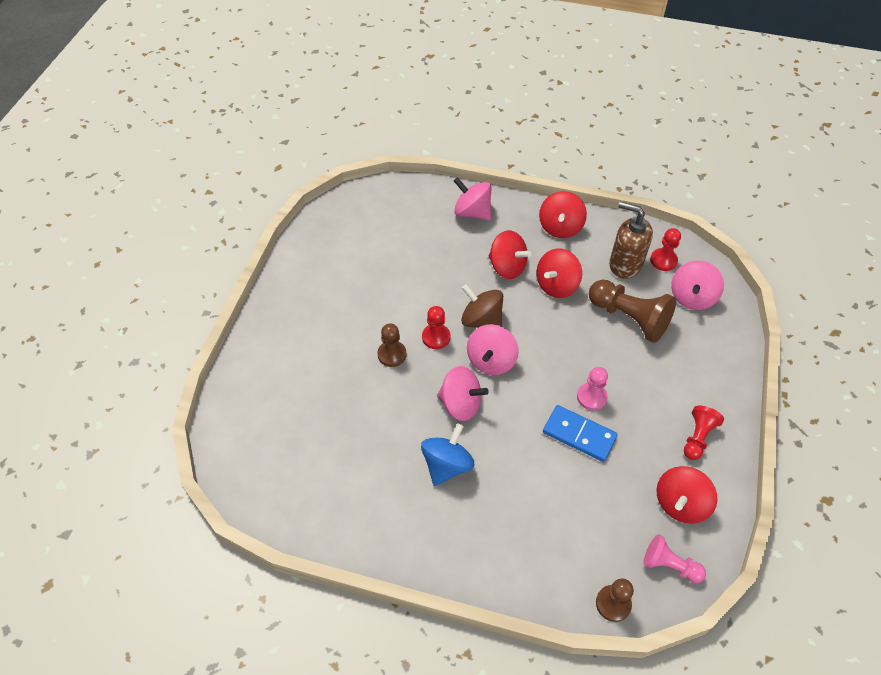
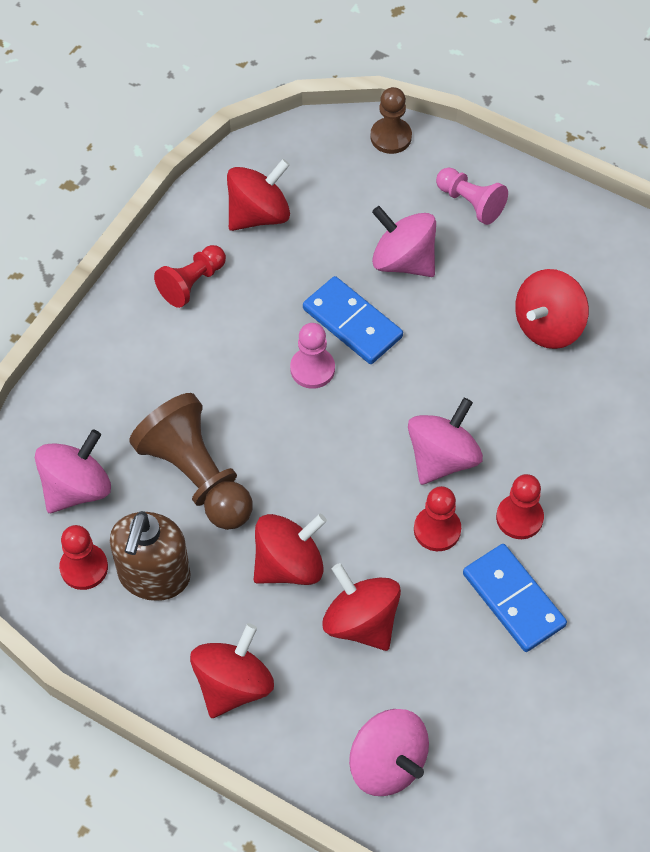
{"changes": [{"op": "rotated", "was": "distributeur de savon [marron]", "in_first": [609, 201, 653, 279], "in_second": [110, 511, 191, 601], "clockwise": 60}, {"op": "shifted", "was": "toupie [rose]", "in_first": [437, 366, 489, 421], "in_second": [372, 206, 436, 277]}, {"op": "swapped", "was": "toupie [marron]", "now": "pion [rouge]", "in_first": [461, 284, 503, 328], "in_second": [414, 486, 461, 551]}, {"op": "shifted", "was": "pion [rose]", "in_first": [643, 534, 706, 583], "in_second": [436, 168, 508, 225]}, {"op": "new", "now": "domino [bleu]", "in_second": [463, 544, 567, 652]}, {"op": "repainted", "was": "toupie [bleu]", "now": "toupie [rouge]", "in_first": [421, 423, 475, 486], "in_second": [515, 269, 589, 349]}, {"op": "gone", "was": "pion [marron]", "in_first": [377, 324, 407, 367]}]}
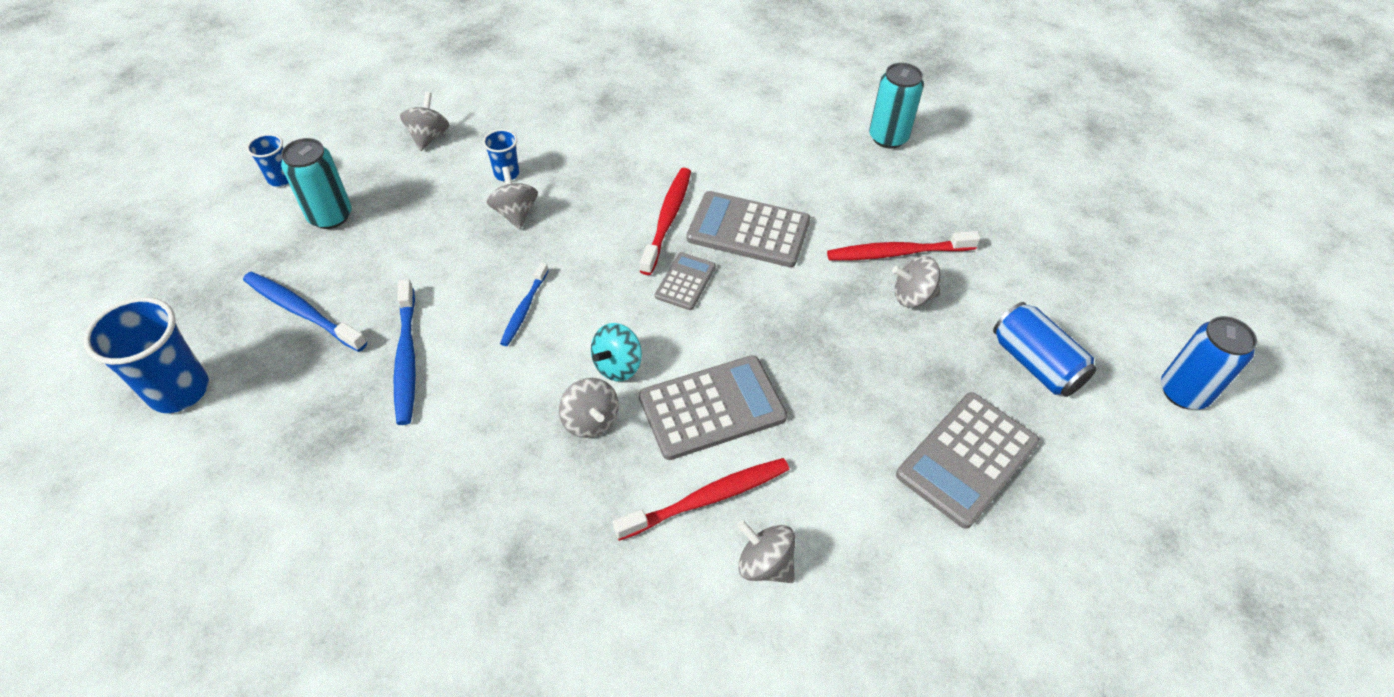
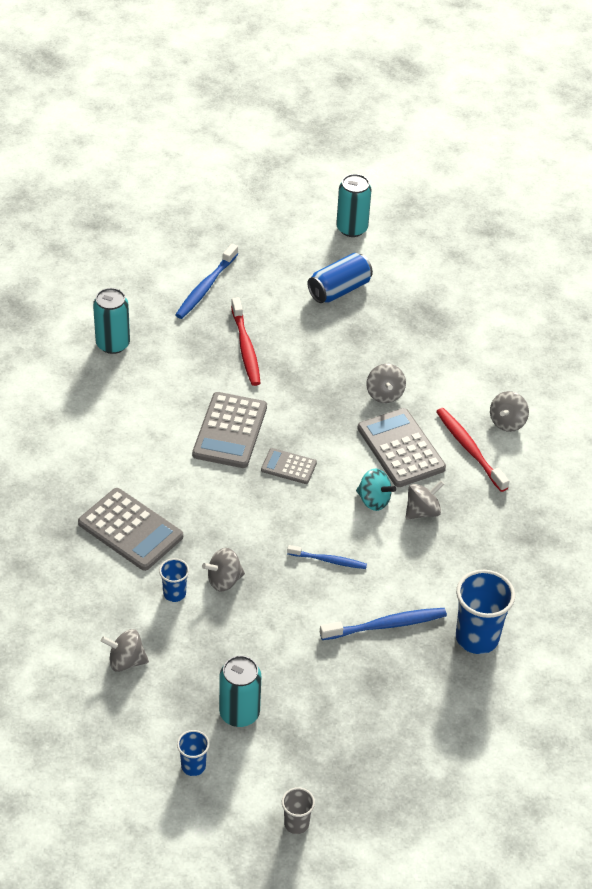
{"changes": [{"op": "shifted", "was": "calculatrice [gris]", "in_first": [896, 392, 1040, 529], "in_second": [78, 488, 183, 571]}, {"op": "shifted", "was": "brosse à dents [bleu]", "in_first": [243, 272, 367, 352], "in_second": [175, 244, 238, 319]}, {"op": "new", "now": "gobelet [gris]", "in_second": [282, 787, 315, 834]}, {"op": "repainted", "was": "canette [bleu]", "now": "canette [turquoise]", "in_first": [1161, 316, 1257, 409], "in_second": [336, 174, 371, 237]}, {"op": "shifted", "was": "toupie [gris]", "in_first": [892, 256, 941, 308], "in_second": [366, 364, 406, 403]}, {"op": "shifted", "was": "gobelet [bleu]", "in_first": [83, 297, 209, 413], "in_second": [456, 570, 515, 654]}, {"op": "gone", "was": "brosse à dents [rouge]", "in_first": [640, 168, 691, 275]}]}
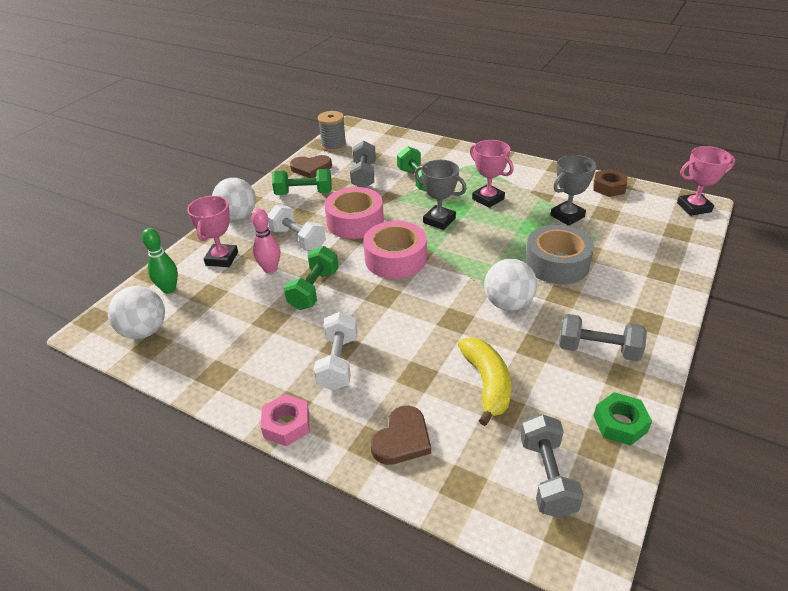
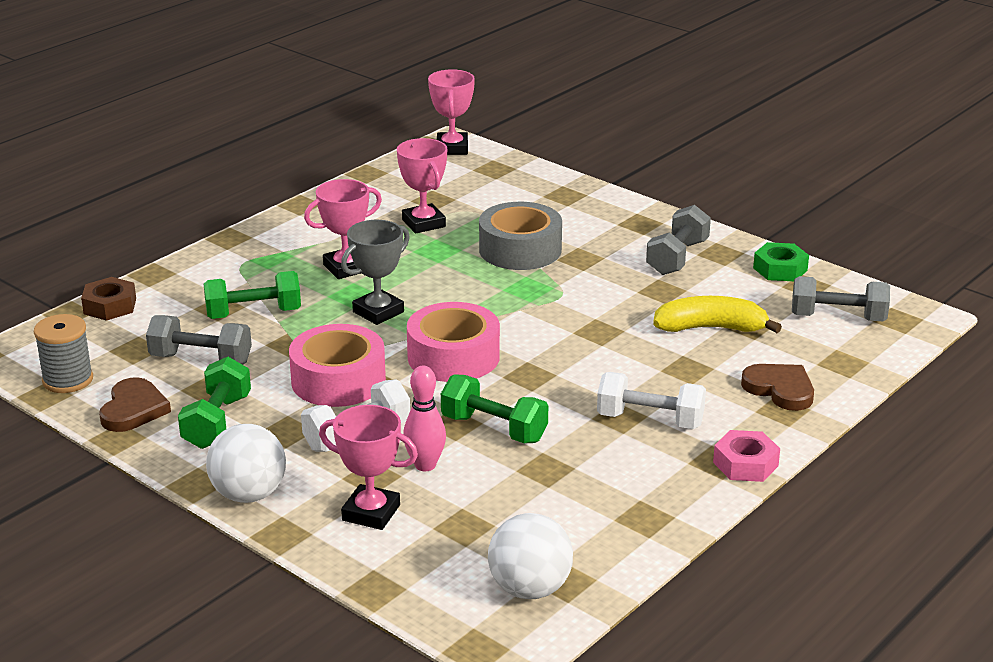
{"changes": [{"op": "shifted", "was": "écrou [marron]", "in_first": [593, 169, 627, 197], "in_second": [81, 277, 136, 321]}, {"op": "repainted", "was": "trophée [gris]", "now": "trophée [rose]", "in_first": [550, 155, 596, 226], "in_second": [397, 138, 447, 233]}, {"op": "gone", "was": "quille [vert]", "in_first": [142, 228, 178, 294]}, {"op": "gone", "was": "balle [blanc]", "in_first": [484, 259, 537, 311]}]}
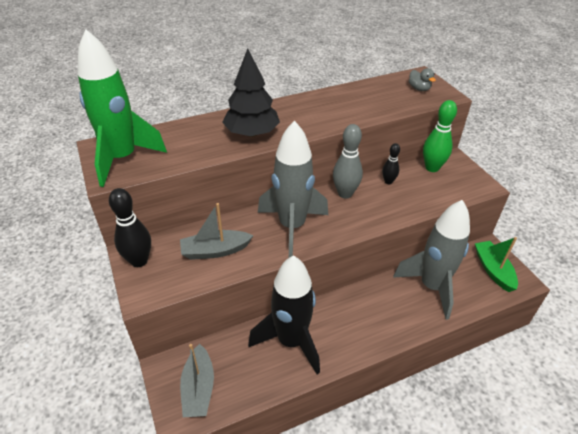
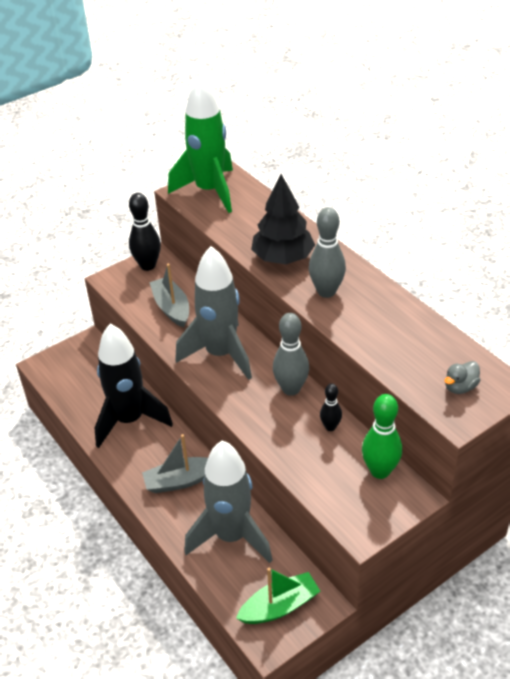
{"changes": [{"op": "shifted", "was": "bateau [gris]", "in_first": [180, 344, 214, 417], "in_second": [142, 434, 208, 493]}, {"op": "new", "now": "quille [gris]", "in_second": [309, 207, 346, 298]}]}
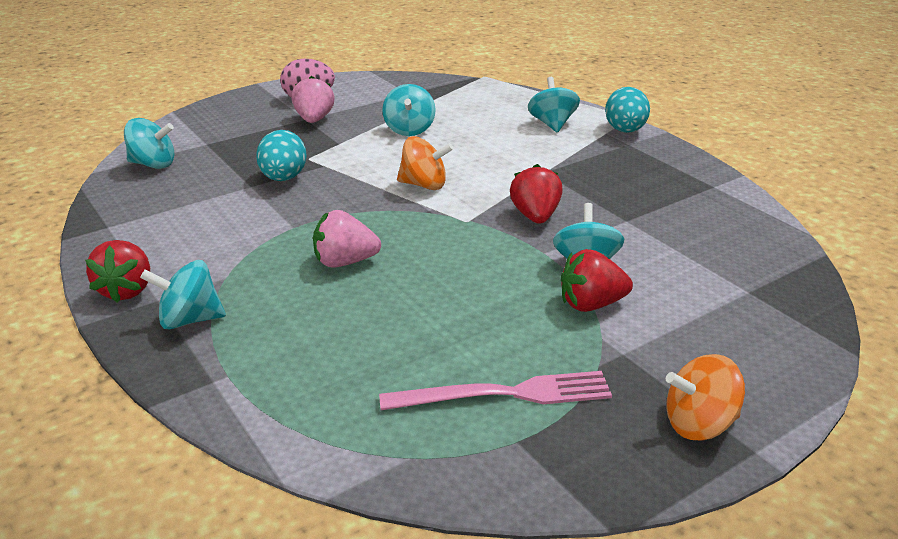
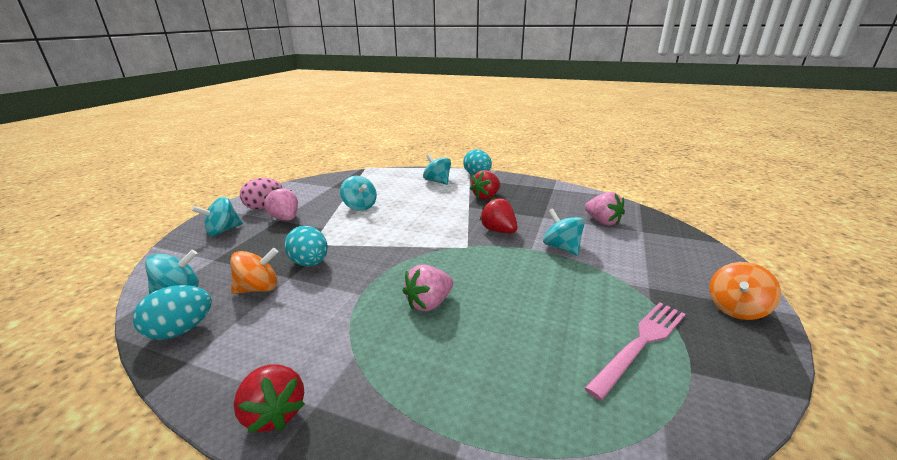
{"changes": [{"op": "new", "now": "œuf [turquoise]", "in_second": [133, 285, 212, 340]}, {"op": "shifted", "was": "toupie [turquoise]", "in_first": [140, 260, 226, 329], "in_second": [192, 197, 243, 236]}, {"op": "shifted", "was": "toupie [orange]", "in_first": [397, 136, 454, 190], "in_second": [230, 248, 278, 294]}, {"op": "shifted", "was": "fraise [rouge]", "in_first": [561, 249, 633, 312], "in_second": [470, 170, 501, 200]}, {"op": "new", "now": "fraise [rose]", "in_second": [585, 192, 625, 226]}]}
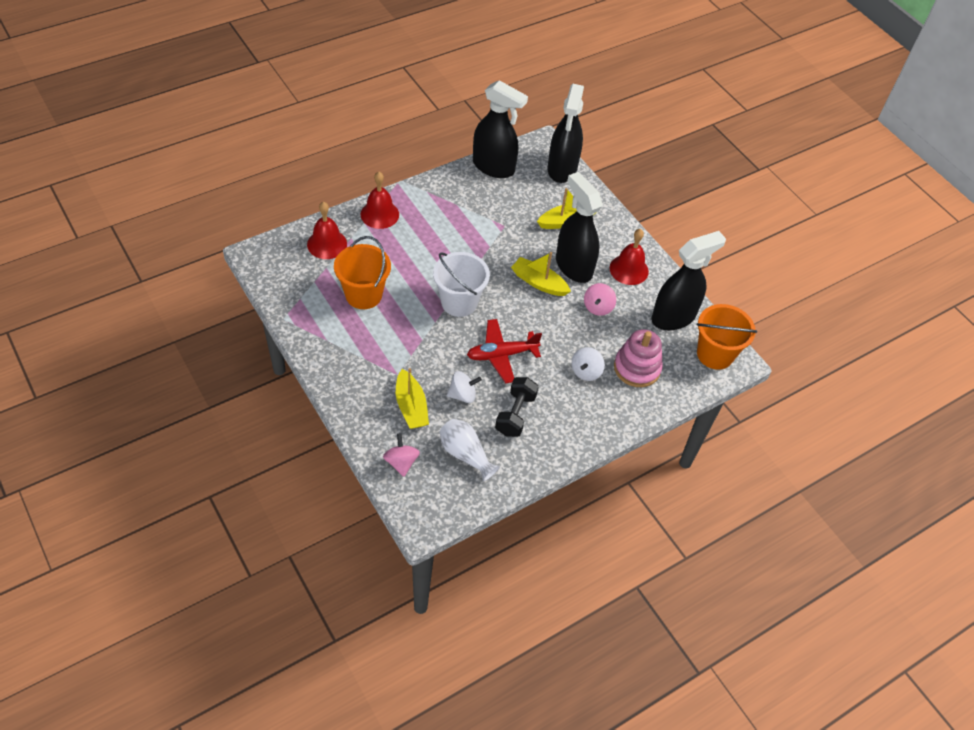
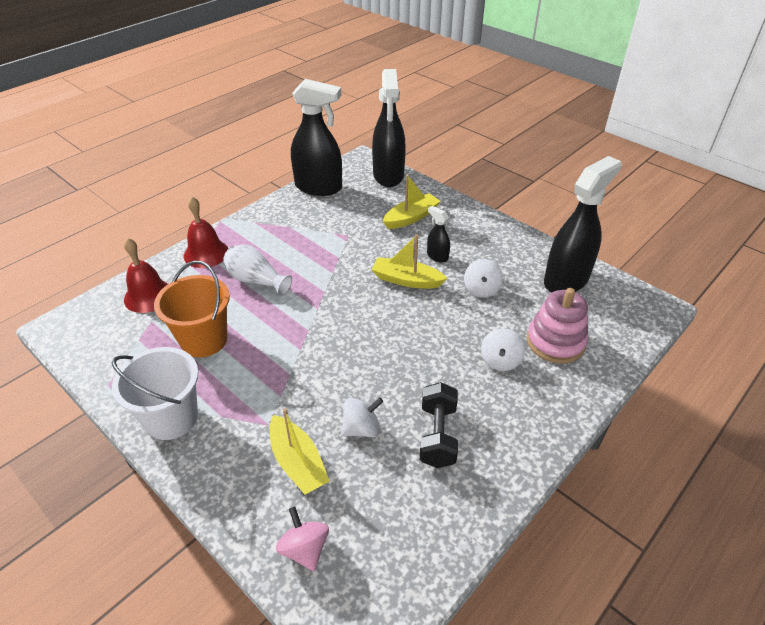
{"changes": [{"op": "shifted", "was": "seau [blanc]", "in_first": [433, 252, 490, 317], "in_second": [112, 347, 199, 440]}, {"op": "shifted", "was": "vase [blanc]", "in_first": [440, 419, 500, 482], "in_second": [223, 245, 292, 296]}, {"op": "scaled", "was": "vaporisateur [noir]", "in_first": [556, 172, 603, 283], "in_second": [427, 206, 450, 263], "ratio": 0.45}, {"op": "repainted", "was": "toupie [rose]", "now": "toupie [blanc]", "in_first": [584, 283, 616, 316], "in_second": [464, 259, 503, 298]}, {"op": "gone", "was": "avion [rouge]", "in_first": [467, 319, 542, 383]}, {"op": "gone", "was": "cloche [rouge]", "in_first": [610, 229, 649, 285]}, {"op": "gone", "was": "seau [orange]", "in_first": [697, 304, 757, 370]}]}
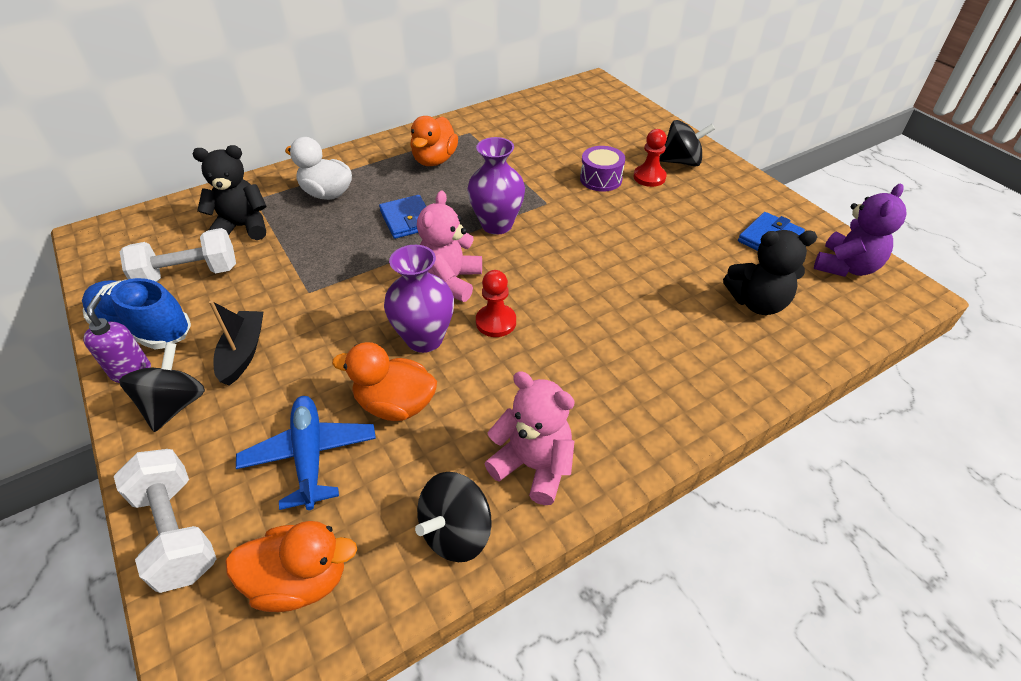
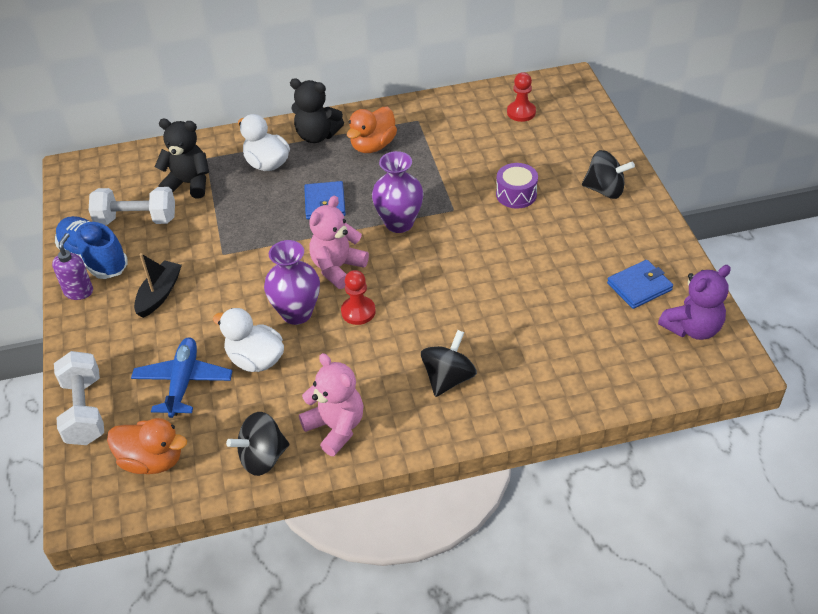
{"changes": [{"op": "repainted", "was": "canard [orange]", "now": "canard [blanc]", "in_first": [332, 342, 437, 421], "in_second": [213, 308, 284, 372]}, {"op": "shifted", "was": "ours en peluche [noir]", "in_first": [723, 230, 817, 315], "in_second": [290, 79, 344, 143]}, {"op": "shifted", "was": "toupie [noir]", "in_first": [119, 343, 205, 432], "in_second": [421, 330, 477, 397]}, {"op": "shifted", "was": "pion [rouge]", "in_first": [634, 129, 667, 187], "in_second": [507, 72, 536, 122]}]}
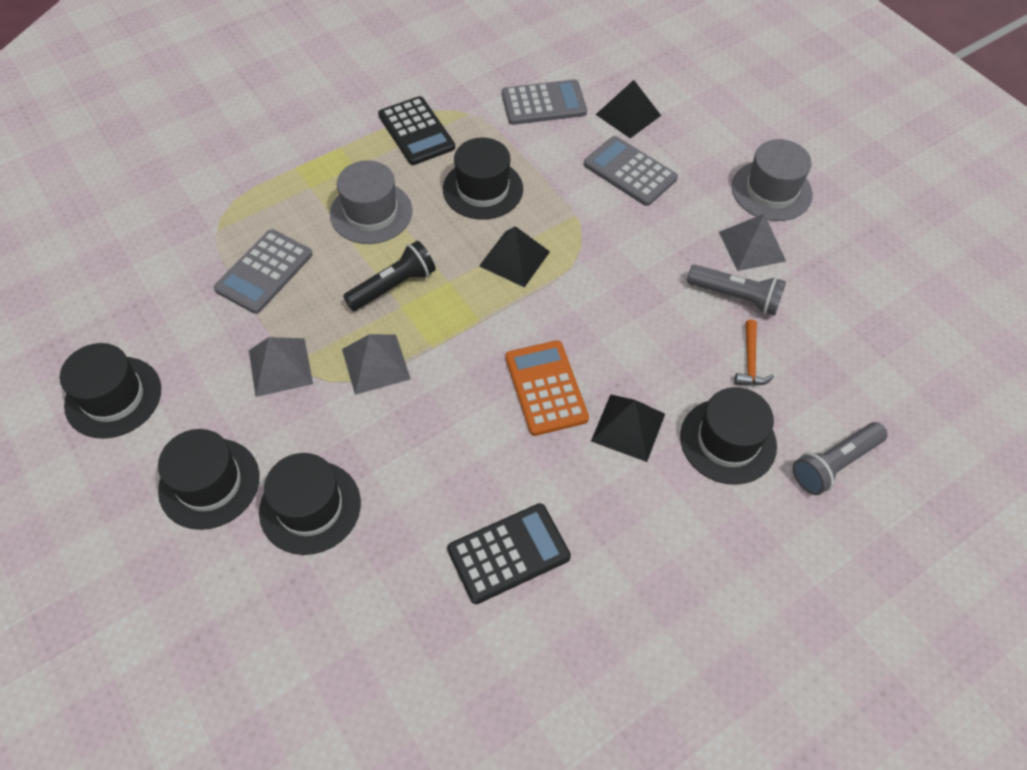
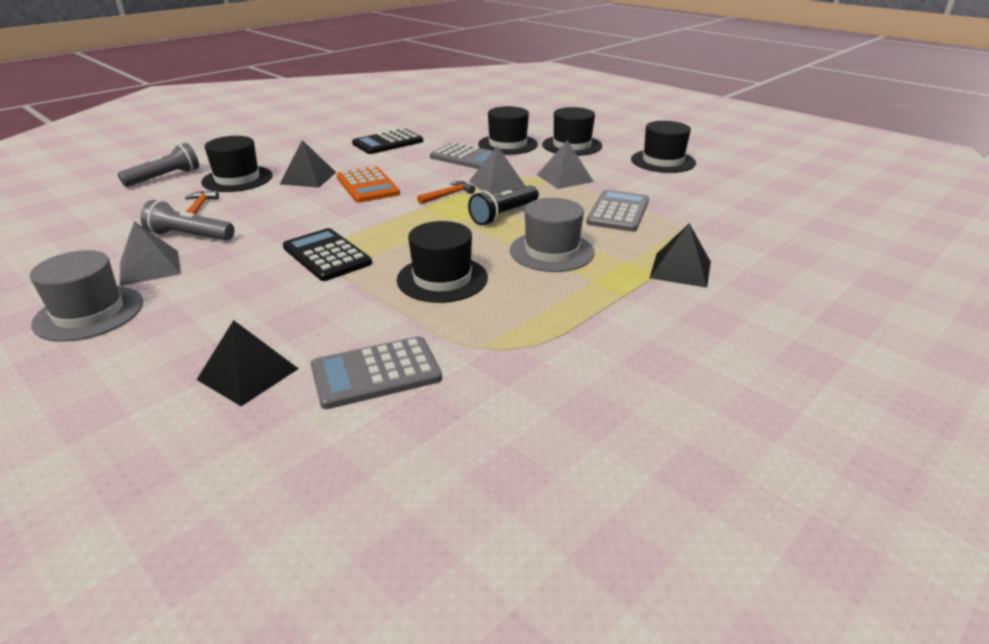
{"changes": [{"op": "shifted", "was": "calculatrice [noir]", "in_first": [378, 96, 455, 165], "in_second": [283, 228, 372, 281]}, {"op": "new", "now": "marteau [orange]", "in_second": [417, 181, 475, 204]}, {"op": "shifted", "was": "calculatrice [gris]", "in_first": [584, 136, 678, 206], "in_second": [430, 143, 505, 169]}, {"op": "shifted", "was": "pyramide [noir]", "in_first": [479, 226, 550, 288], "in_second": [650, 223, 711, 288]}]}
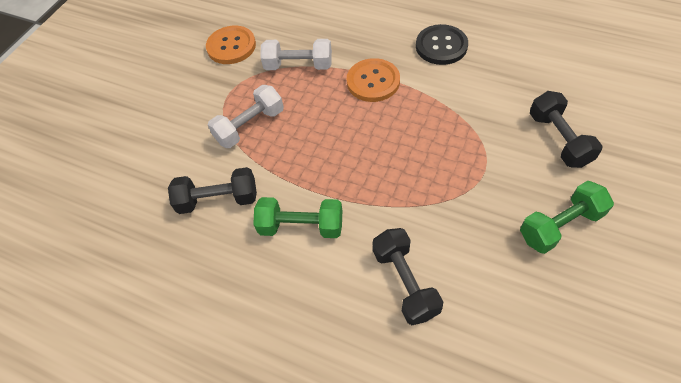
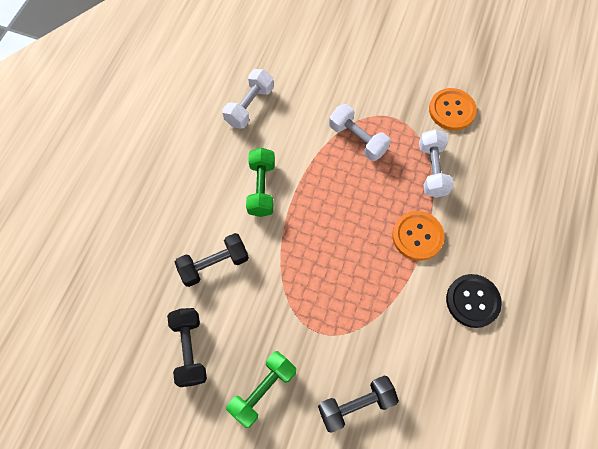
{"changes": [{"op": "shifted", "was": "haltère [noir]", "in_first": [168, 167, 257, 214], "in_second": [167, 308, 207, 387]}, {"op": "new", "now": "haltère [blanc]", "in_second": [222, 69, 274, 129]}, {"op": "rotated", "was": "haltère [vert]", "in_first": [520, 181, 614, 254], "in_second": [226, 351, 296, 428], "clockwise": 75}]}
